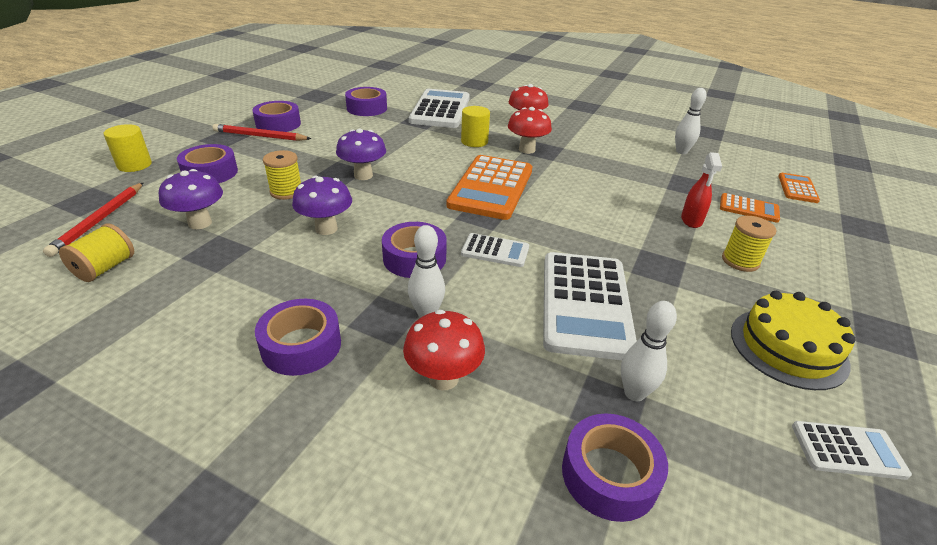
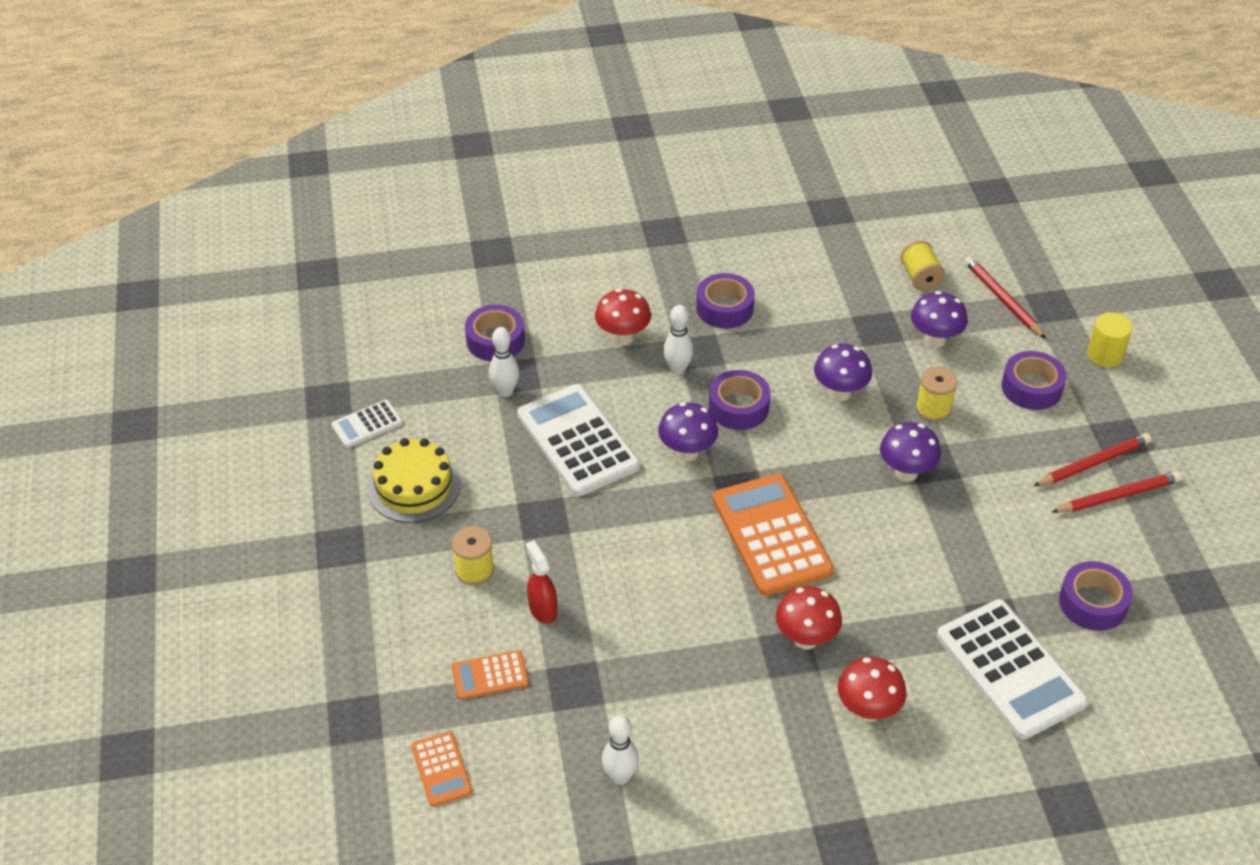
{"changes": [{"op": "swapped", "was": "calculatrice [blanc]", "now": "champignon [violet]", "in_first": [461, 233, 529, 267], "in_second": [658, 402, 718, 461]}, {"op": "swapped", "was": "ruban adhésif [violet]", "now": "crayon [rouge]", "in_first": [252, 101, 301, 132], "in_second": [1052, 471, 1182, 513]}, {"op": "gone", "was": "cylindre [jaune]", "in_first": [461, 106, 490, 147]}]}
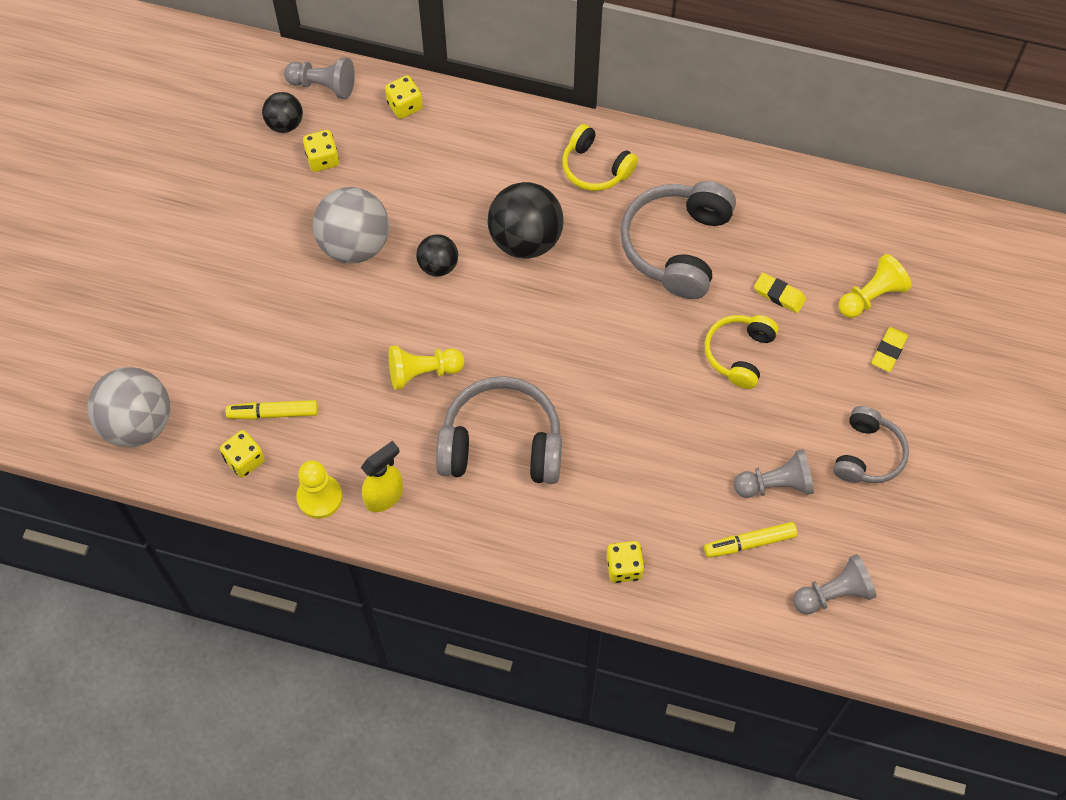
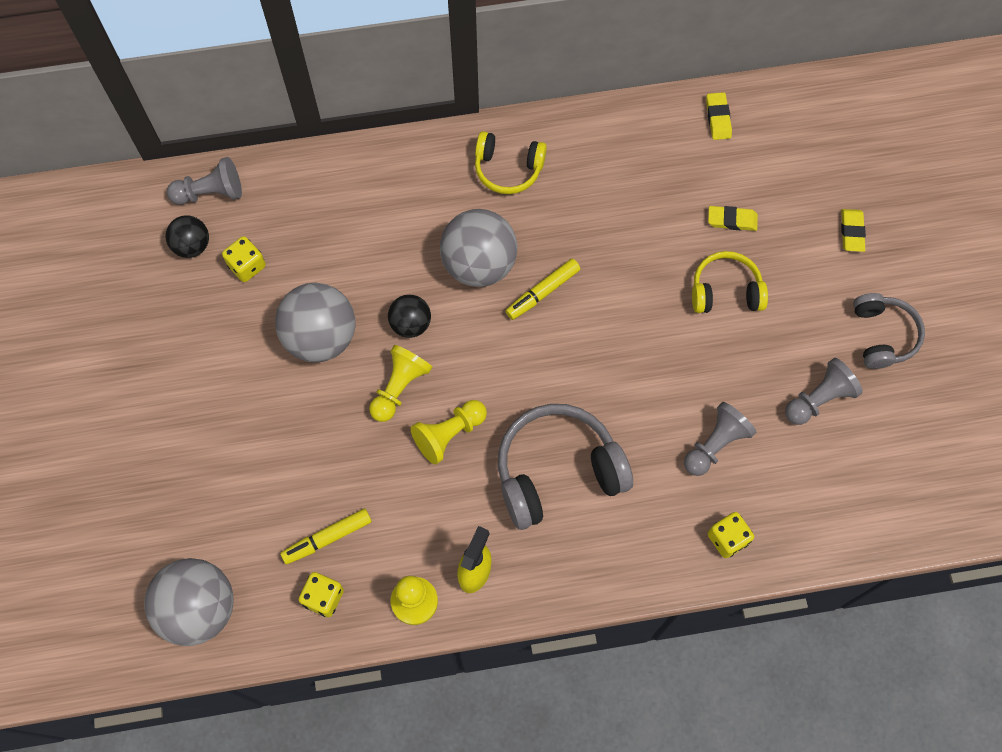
{"changes": [{"op": "shifted", "was": "pion [jaune]", "in_first": [839, 254, 912, 318], "in_second": [369, 345, 432, 422]}, {"op": "repainted", "was": "balle [noir]", "now": "balle [gris]", "in_first": [488, 182, 564, 259], "in_second": [440, 209, 518, 287]}, {"op": "shifted", "was": "feutre [jaune]", "in_first": [704, 522, 797, 558], "in_second": [506, 259, 580, 320]}, {"op": "shifted", "was": "pion [gris]", "in_first": [793, 554, 876, 615], "in_second": [684, 402, 756, 476]}, {"op": "rotated", "was": "casque audio [jaune]", "in_first": [705, 315, 778, 389], "in_second": [692, 251, 768, 313], "clockwise": 90}, {"op": "new", "now": "gomme [jaune]", "in_second": [706, 92, 732, 140]}, {"op": "gone", "was": "dé [jaune]", "in_first": [385, 75, 422, 119]}, {"op": "gone", "was": "casque audio [gris]", "in_first": [620, 181, 736, 299]}]}
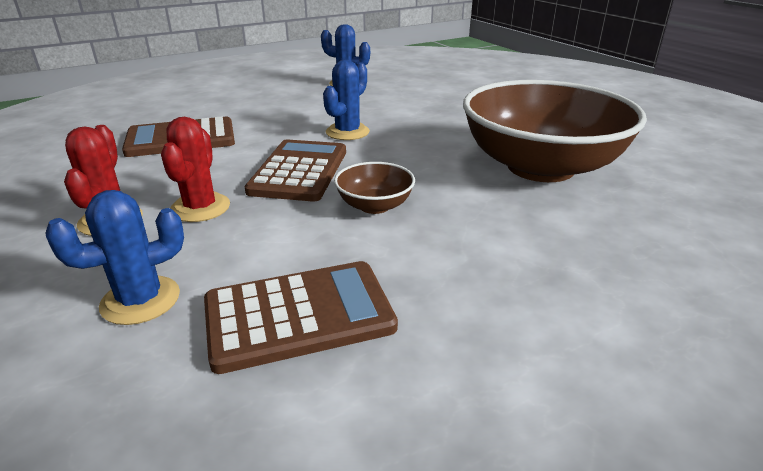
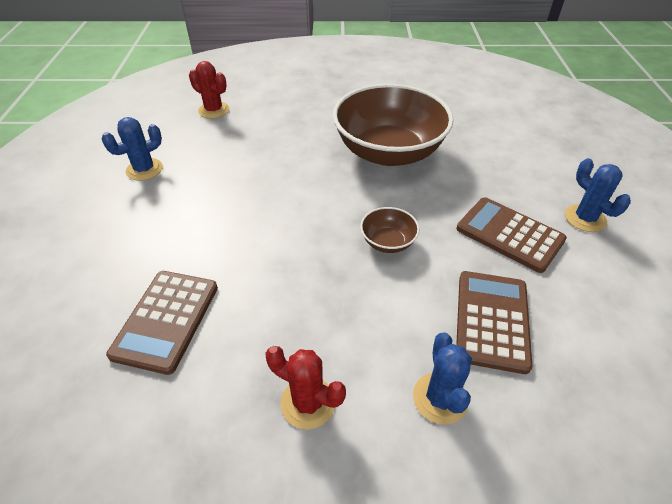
{"changes": [{"op": "shifted", "was": "cactus [rouge]", "in_first": [161, 117, 230, 222], "in_second": [189, 61, 229, 119]}, {"op": "shifted", "was": "calculatrice [marron]", "in_first": [245, 140, 346, 202], "in_second": [456, 197, 567, 273]}, {"op": "shifted", "was": "cactus [bleu]", "in_first": [323, 60, 370, 140], "in_second": [565, 158, 631, 232]}]}
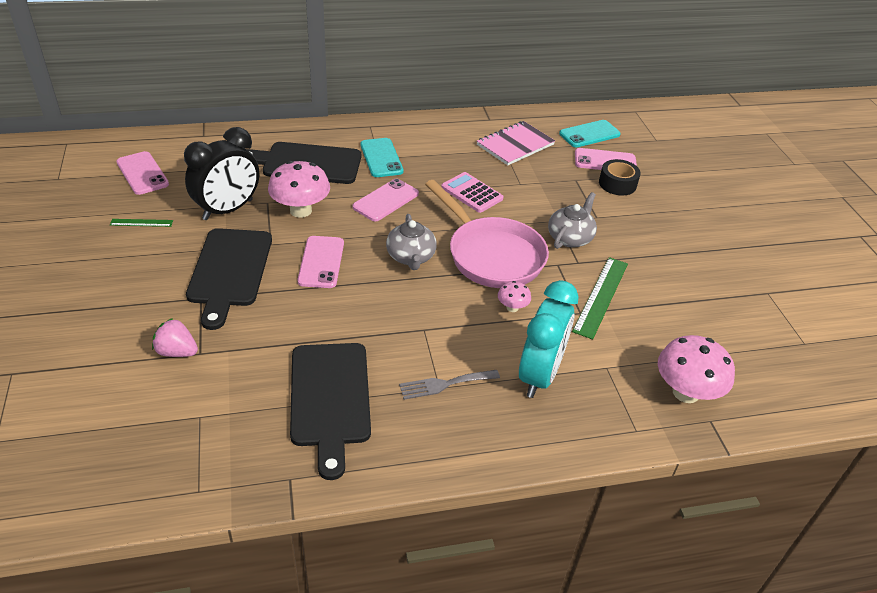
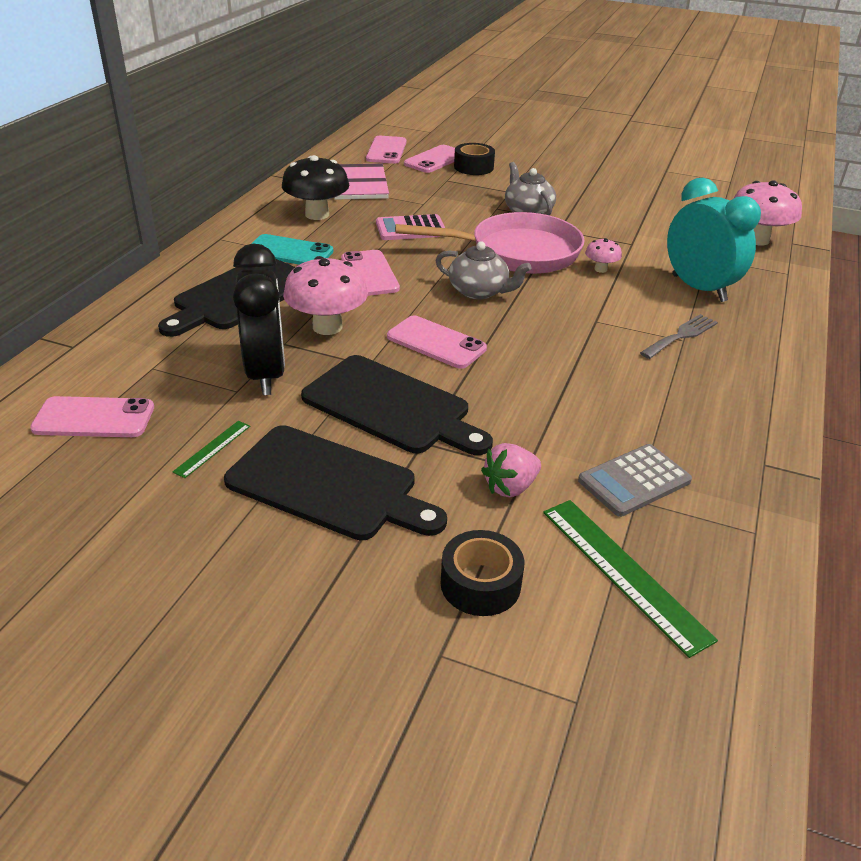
{"changes": [{"op": "shifted", "was": "planche à découper [noir]", "in_first": [290, 343, 371, 480], "in_second": [224, 425, 447, 540]}, {"op": "new", "now": "champignon [noir]", "in_second": [282, 155, 349, 220]}, {"op": "repainted", "was": "téléphone [turquoise]", "now": "téléphone [rose]", "in_first": [559, 120, 621, 147], "in_second": [366, 136, 406, 164]}, {"op": "new", "now": "ruban adhésif [noir]", "in_second": [441, 530, 524, 616]}, {"op": "shifted", "was": "règle [vert]", "in_first": [572, 257, 628, 340], "in_second": [543, 500, 718, 658]}, {"op": "new", "now": "calculatrice [gris]", "in_second": [578, 444, 692, 517]}, {"op": "rotated", "was": "fourchette [gris]", "in_first": [399, 370, 500, 400], "in_second": [640, 314, 718, 359], "clockwise": -150}]}
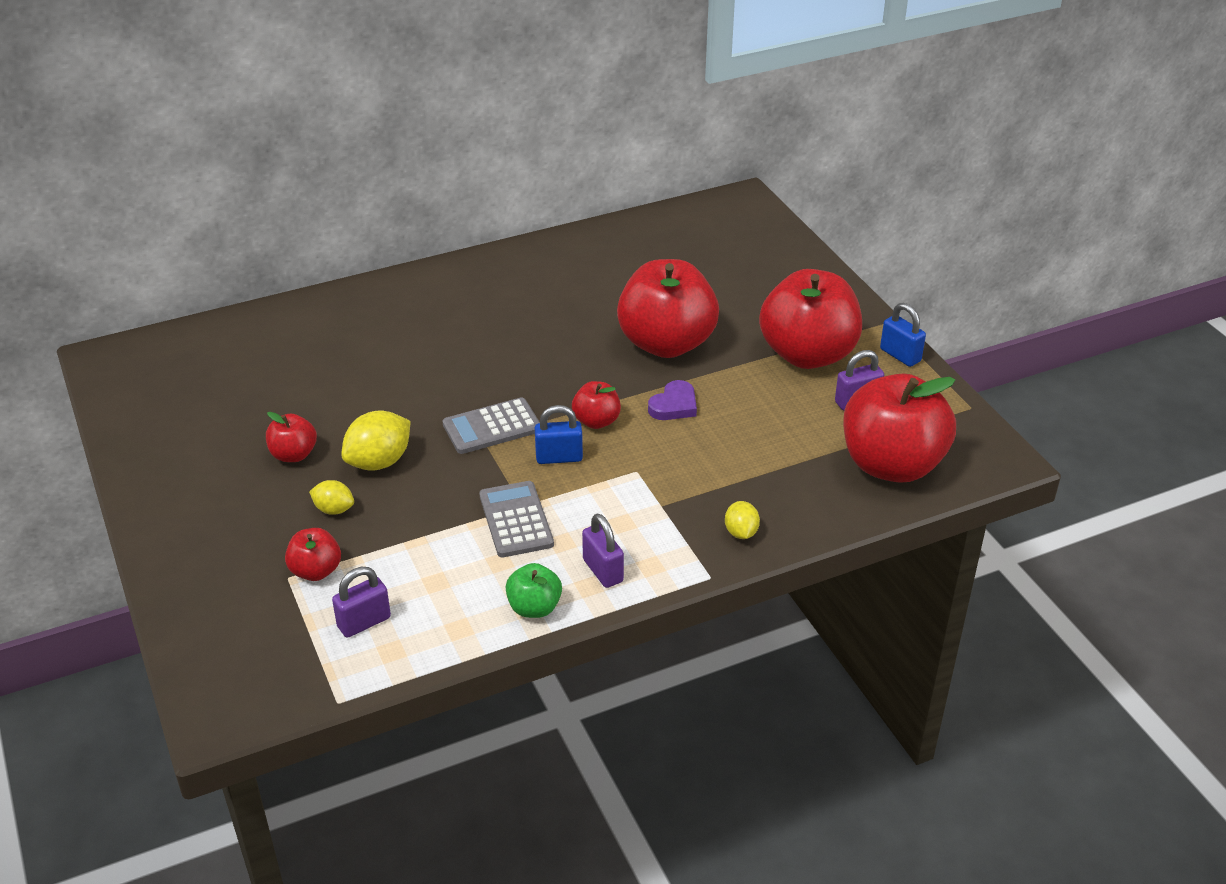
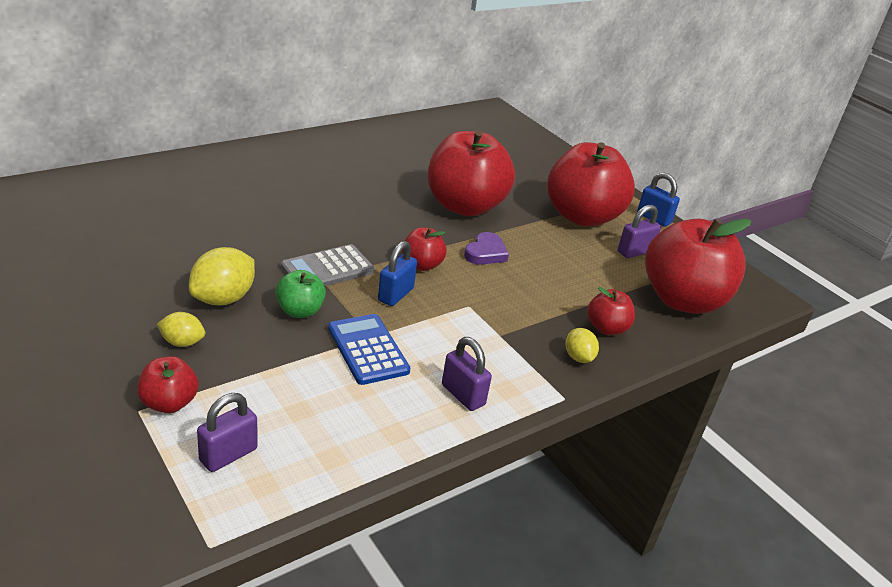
{"changes": [{"op": "shifted", "was": "pomme [vert]", "in_first": [506, 563, 562, 618], "in_second": [275, 270, 326, 318]}, {"op": "repainted", "was": "calculatrice [gris]", "now": "calculatrice [bleu]", "in_first": [479, 481, 554, 557], "in_second": [328, 314, 410, 385]}, {"op": "rotated", "was": "cadenas [bleu]", "in_first": [535, 405, 583, 464], "in_second": [378, 241, 417, 306], "clockwise": -45}, {"op": "shifted", "was": "pomme [rouge]", "in_first": [266, 412, 317, 462], "in_second": [587, 287, 635, 335]}]}
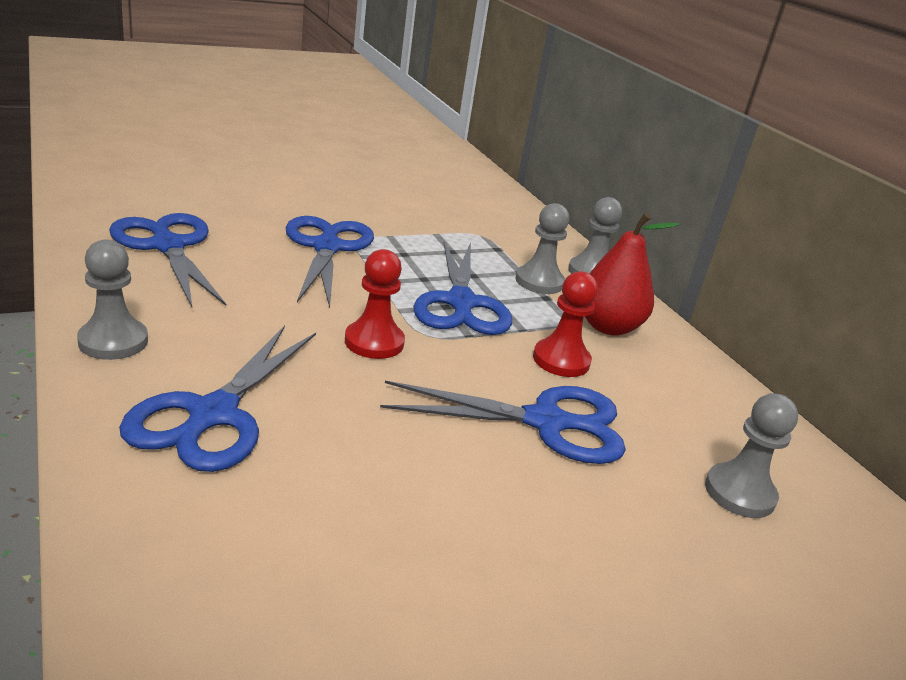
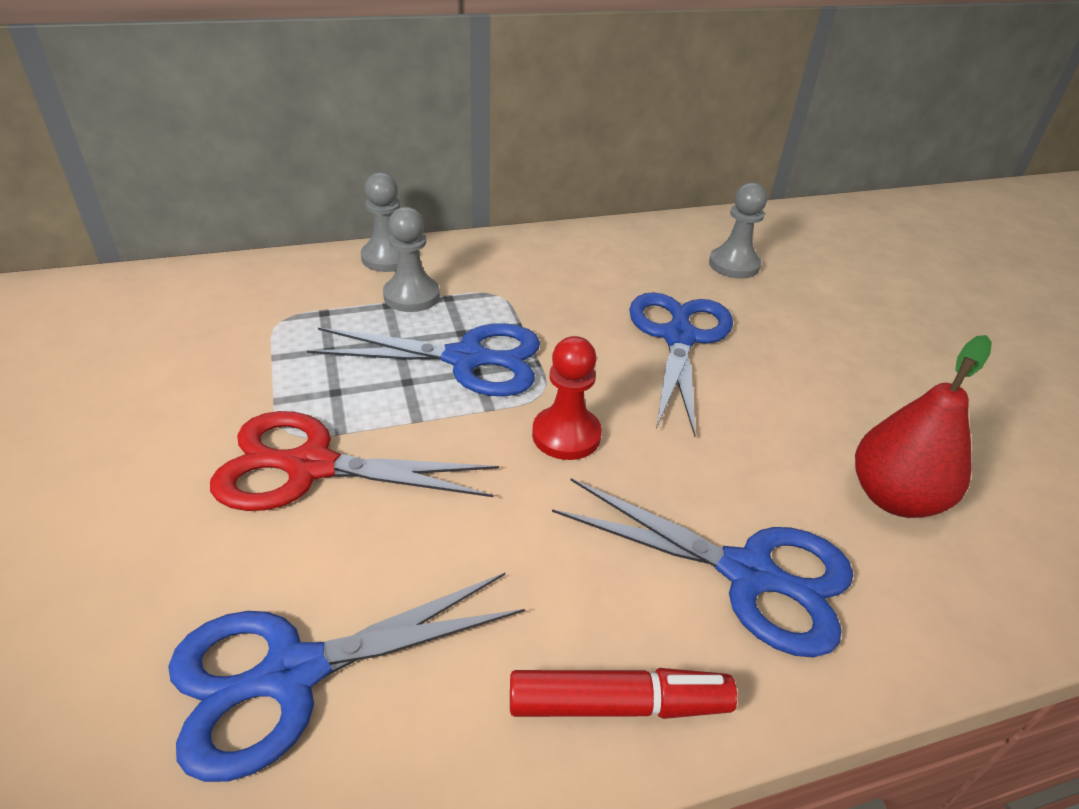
{"changes": [{"op": "repainted", "was": "ciseaux [bleu]", "now": "ciseaux [rouge]", "in_first": [286, 216, 374, 308], "in_second": [210, 411, 499, 511]}, {"op": "swapped", "was": "pion [gris]", "now": "feutre [rouge]", "in_first": [77, 240, 148, 360], "in_second": [510, 668, 737, 719]}, {"op": "shifted", "was": "poire [rouge]", "in_first": [585, 213, 679, 336], "in_second": [855, 335, 992, 518]}, {"op": "gone", "was": "pion [rouge]", "in_first": [533, 271, 598, 377]}]}
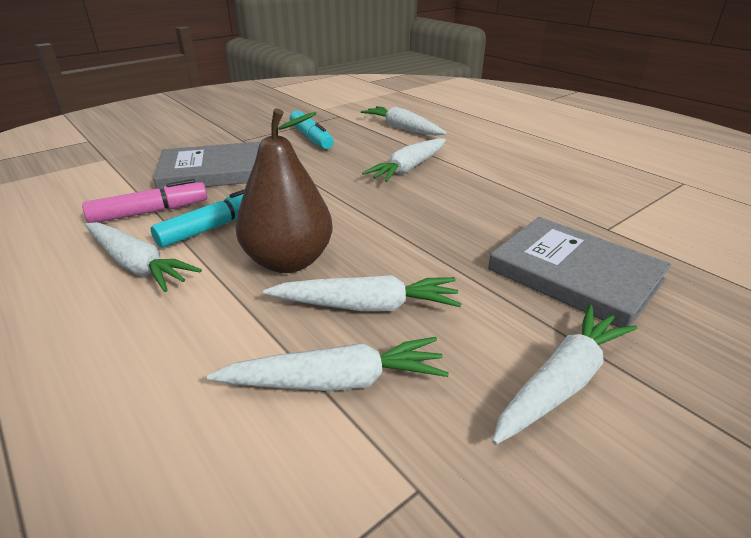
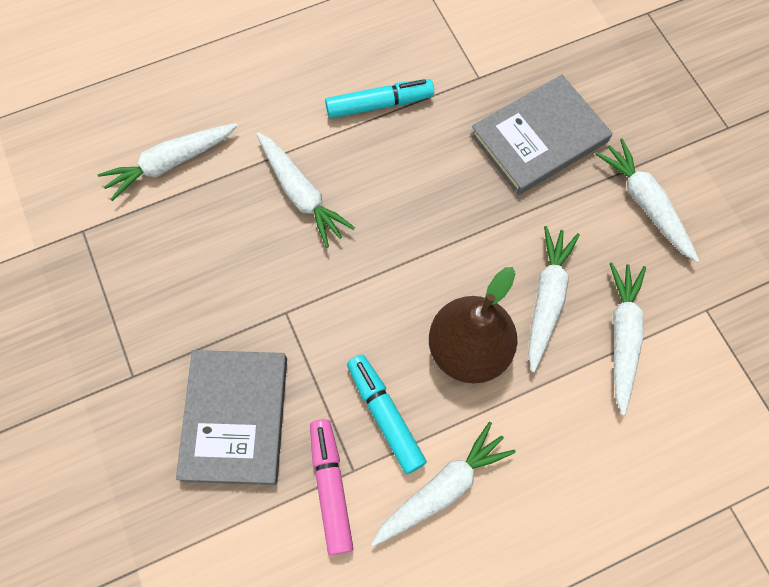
{"changes": [{"op": "shifted", "was": "feutre [turquoise]", "in_first": [290, 110, 334, 149], "in_second": [325, 79, 434, 119]}]}
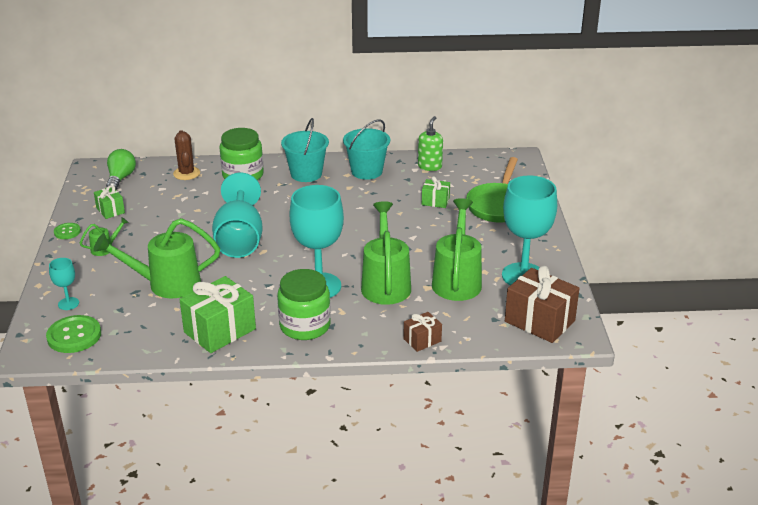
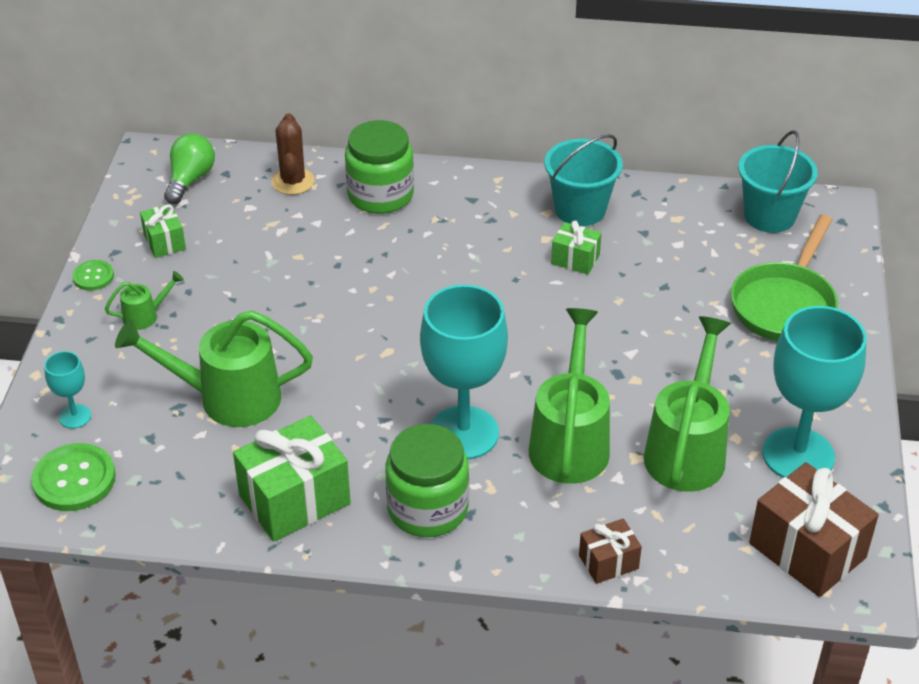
{"changes": [{"op": "shifted", "was": "cadeau [vert]", "in_first": [422, 176, 450, 208], "in_second": [551, 221, 602, 275]}, {"op": "shifted", "was": "seau [turquoise]", "in_first": [281, 118, 329, 182], "in_second": [738, 131, 818, 233]}, {"op": "gone", "was": "verre à pied [turquoise]", "in_first": [212, 172, 263, 258]}, {"op": "gone", "was": "distributeur de savon [vert]", "in_first": [418, 116, 443, 171]}]}
